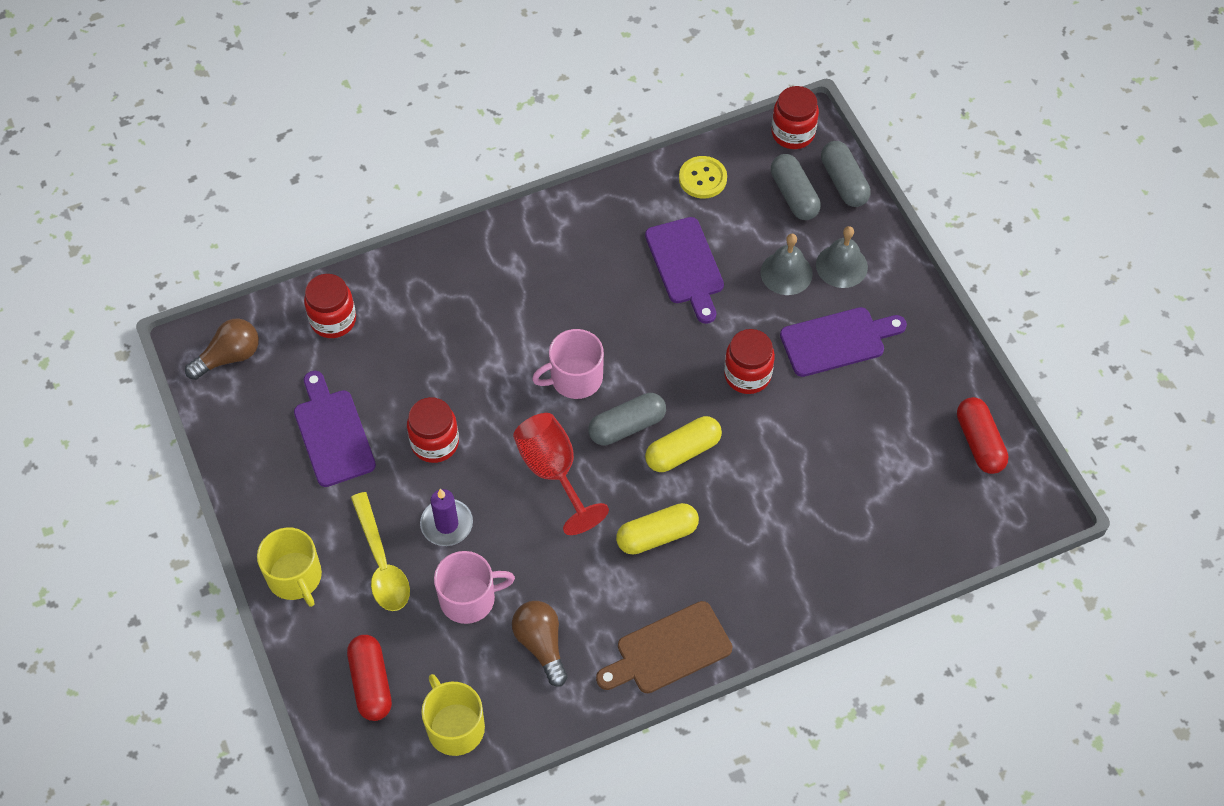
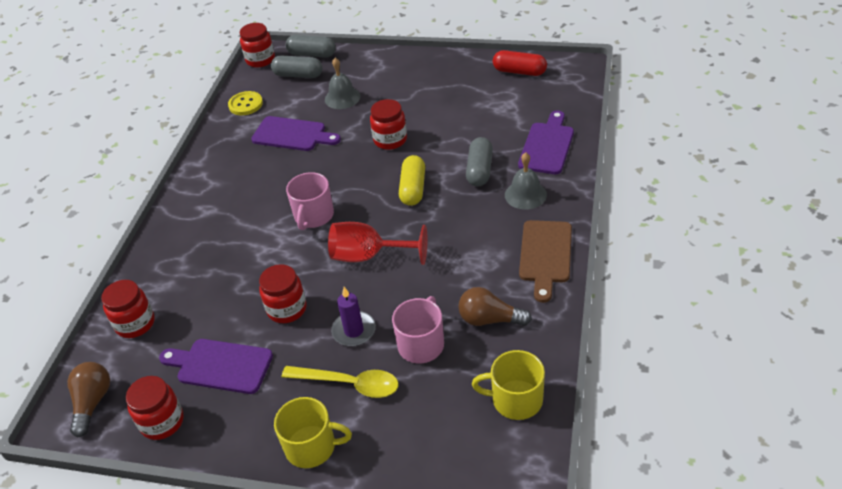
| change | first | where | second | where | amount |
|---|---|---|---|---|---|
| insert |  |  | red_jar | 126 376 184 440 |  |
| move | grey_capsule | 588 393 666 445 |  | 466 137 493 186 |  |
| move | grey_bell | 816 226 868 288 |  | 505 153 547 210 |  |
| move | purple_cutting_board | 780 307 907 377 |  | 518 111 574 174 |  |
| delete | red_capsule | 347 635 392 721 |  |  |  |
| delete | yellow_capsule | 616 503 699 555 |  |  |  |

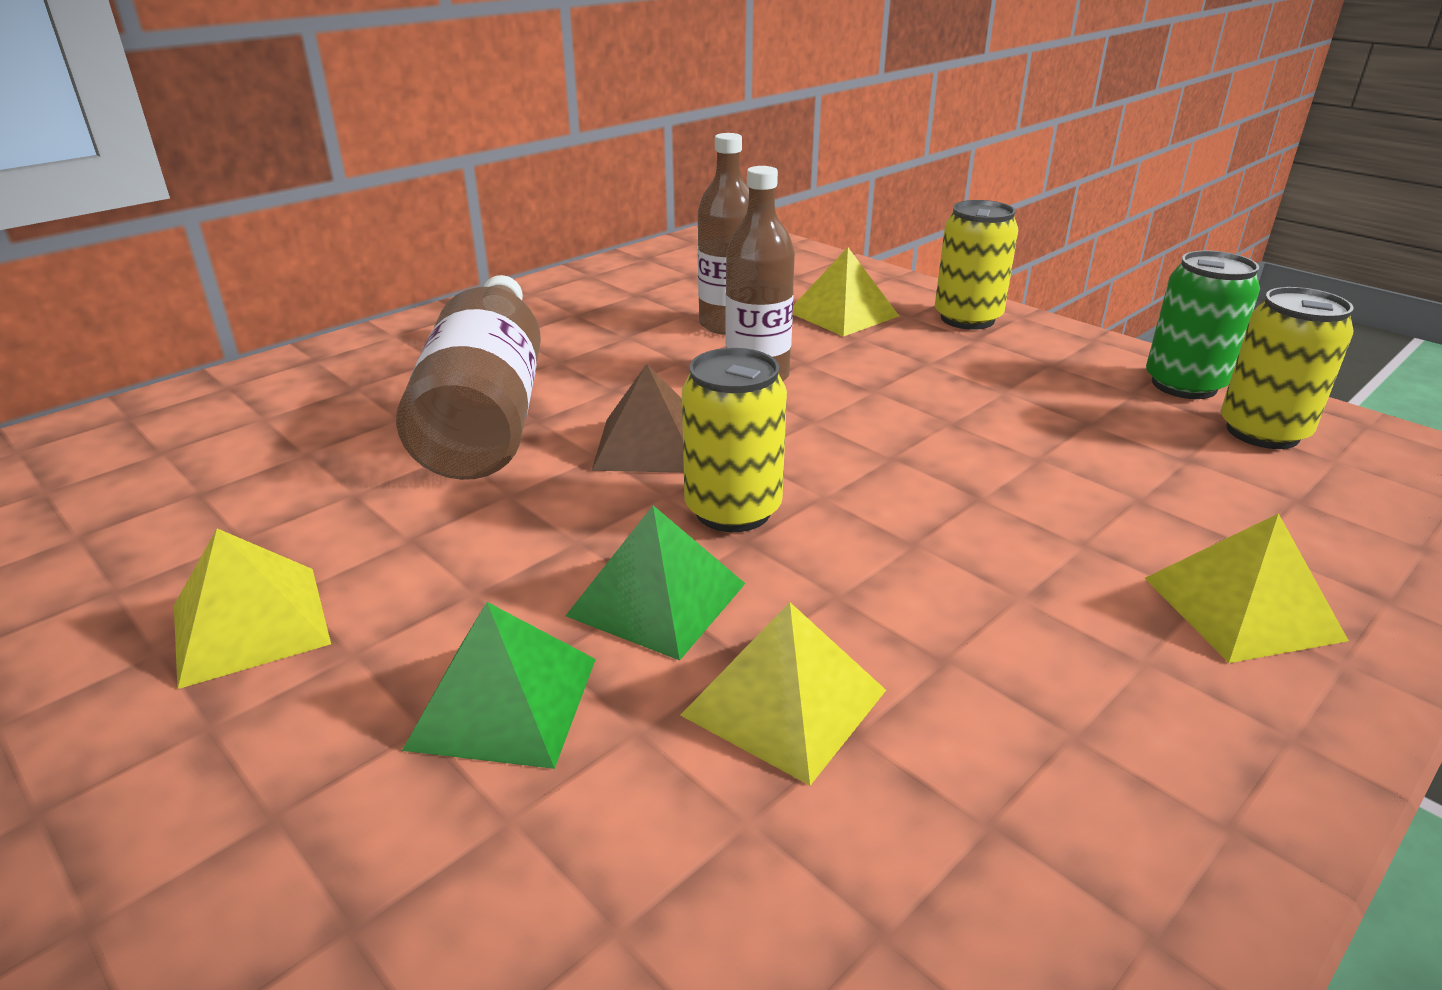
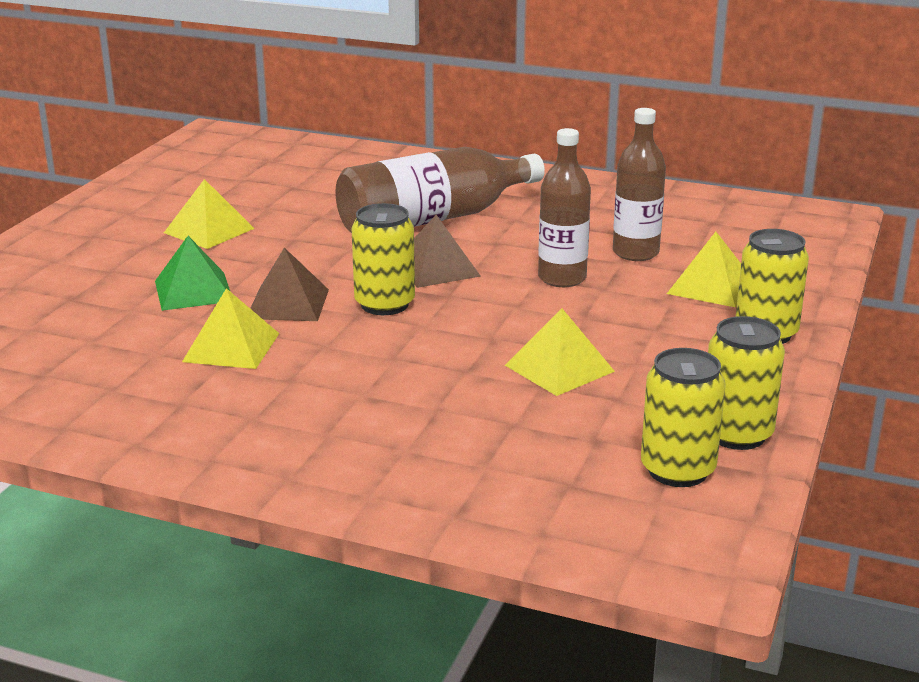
| change | first | where | second | where | amount |
|---|---|---|---|---|---|
| recolor | green_pyramid | 566 506 746 660 | brown_pyramid | 250 248 329 321 |  |
| move | yellow_pyramid | 1145 513 1349 663 |  | 505 308 615 396 |  |
| recolor | green_can | 1146 250 1260 399 | yellow_can | 708 316 785 450 |  |

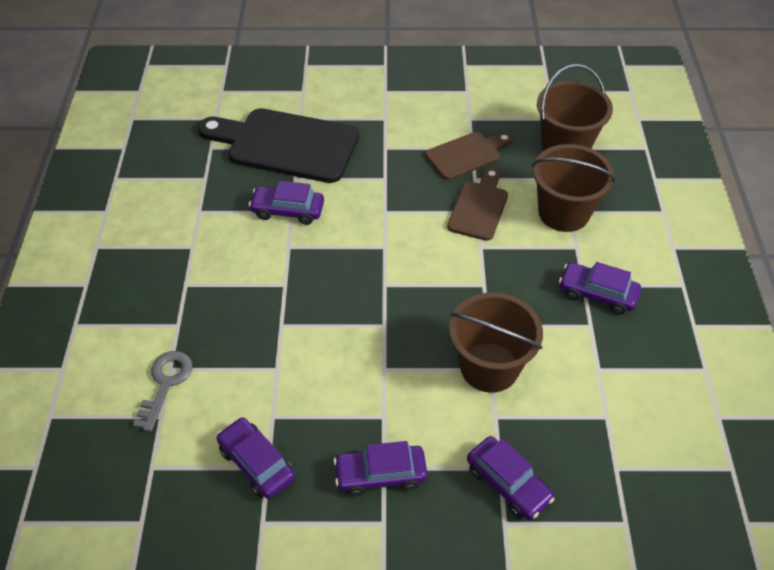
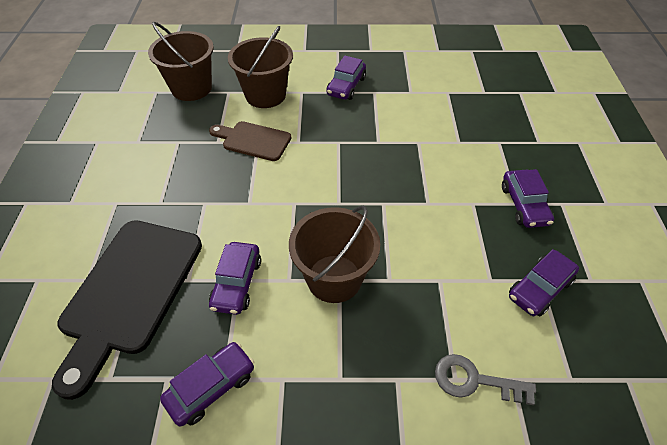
| change | first | where | second | where | amount |
|---|---|---|---|---|---|
| move | purple_car | 467 436 555 520 |  | 160 342 254 427 |  |
| move | brown_bucket | 449 292 543 393 |  | 289 206 380 303 |  |
| delete | brown_cutting_board | 425 132 512 180 |  |  |  |

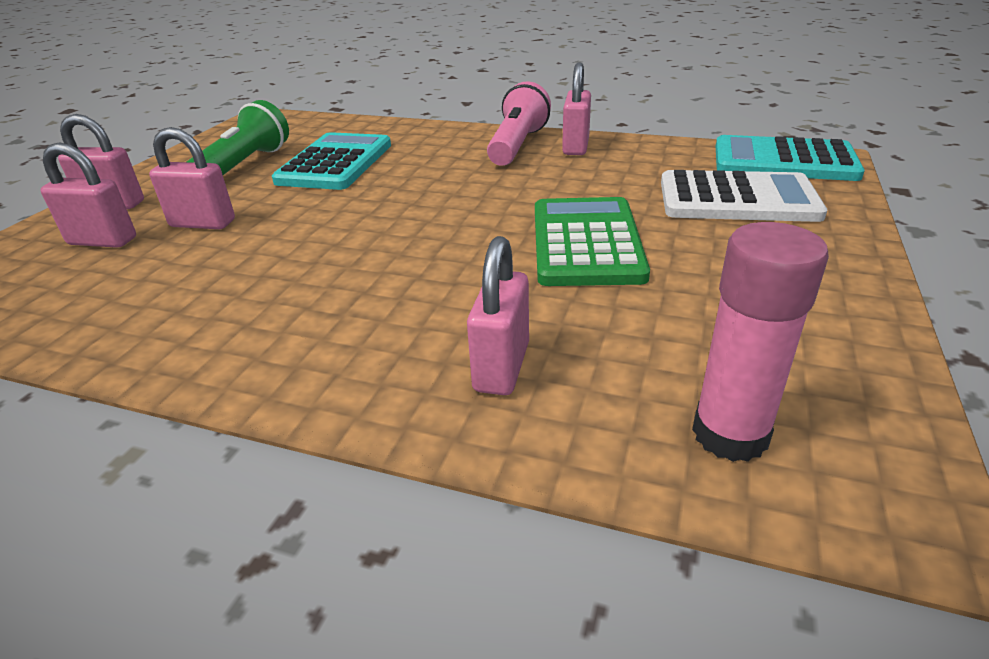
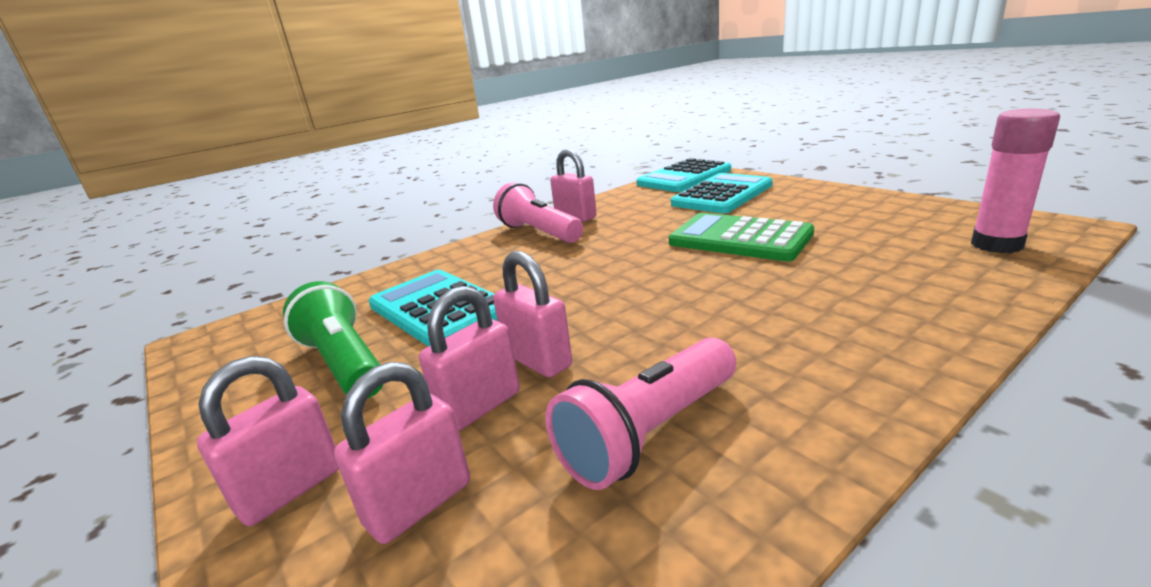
| change | first | where | second | where | amount |
|---|---|---|---|---|---|
| move | pink_padlock | 467 236 529 395 |  | 493 251 572 378 |  |
| insert |  |  | pink_flashlight | 545 338 736 490 |  |
| recolor | white_calculator | 661 170 827 222 | turquoise_calculator | 671 173 773 213 |  |

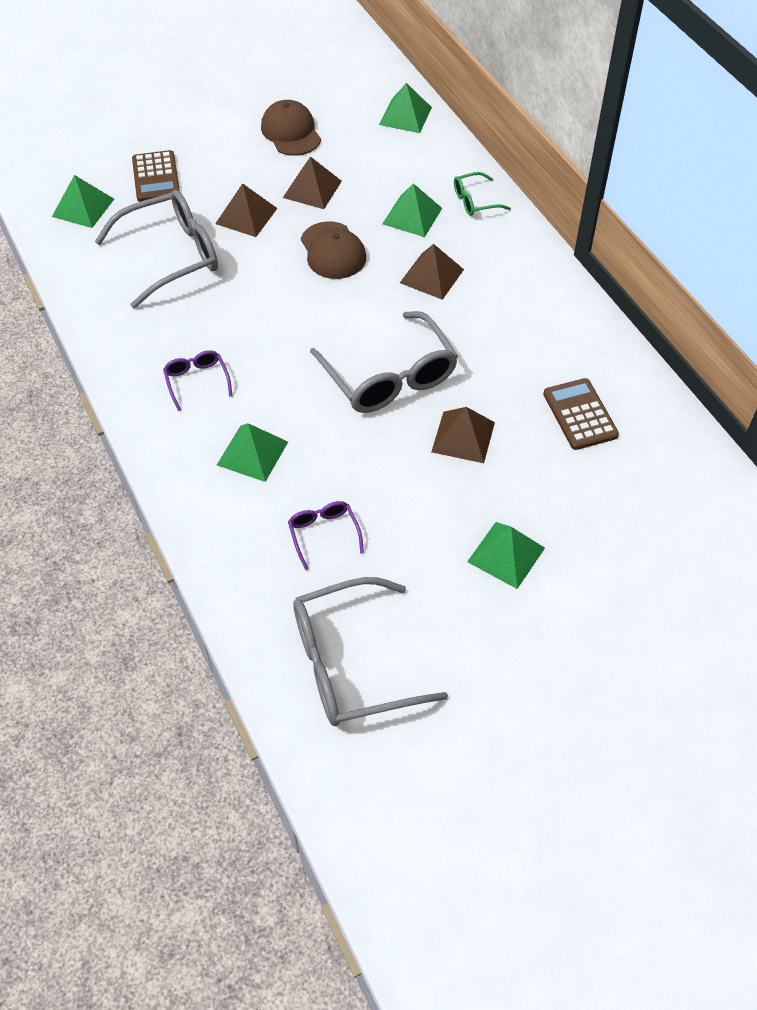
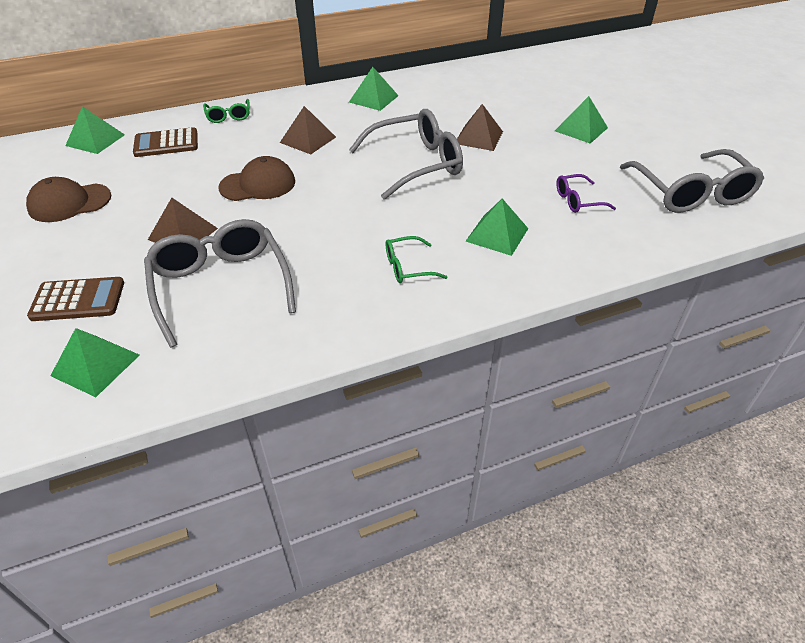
| change | first | where | second | where | amount |
|---|---|---|---|---|---|
| move | brown_calculator | 543 378 619 450 |  | 133 127 198 157 |  |
| move | green_pyramid | 382 183 442 237 |  | 349 67 399 111 |  |
| recolor | purple_glasses | 163 350 232 411 | green_glasses | 385 236 447 283 |  |
| delete | brown_pyramid | 283 156 342 209 |  |  |  |

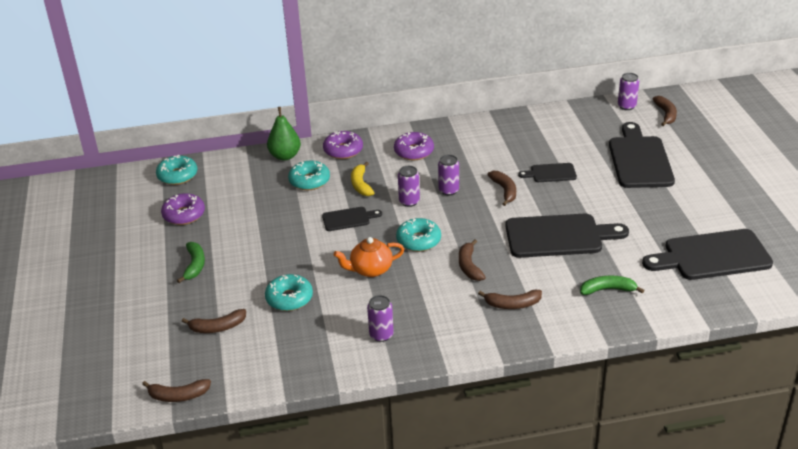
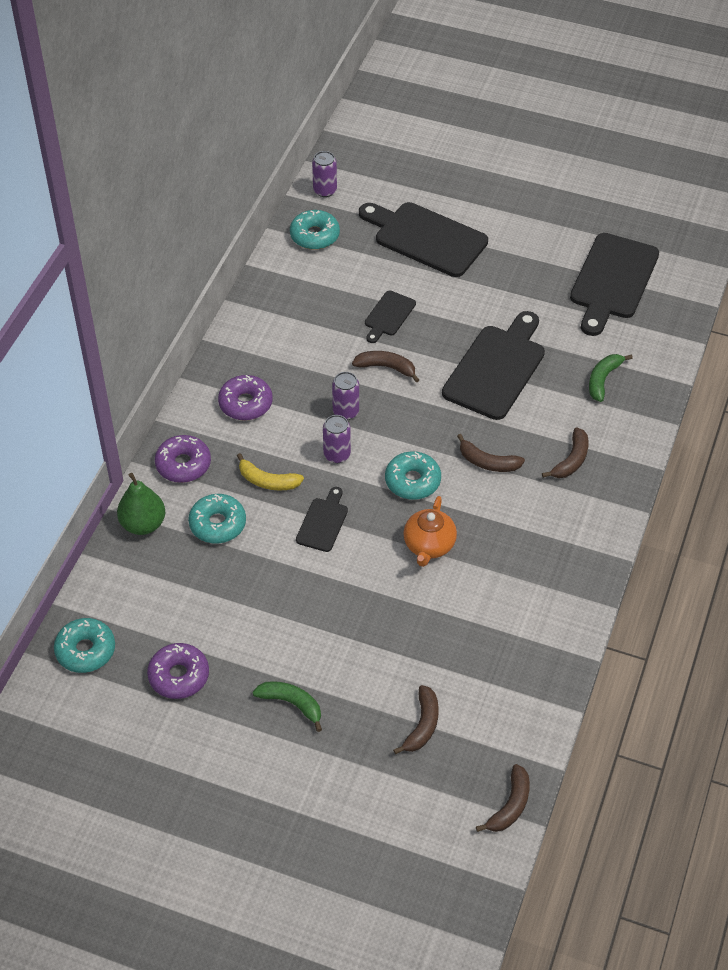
| change | first | where | second | where | amount |
|---|---|---|---|---|---|
| move | turquoise_donut | 265 274 313 311 |  | 290 210 340 250 |  |
| delete | purple_can | 367 295 394 342 |  |  |  |
| delete | brown_banana | 653 96 677 126 |  |  |  |

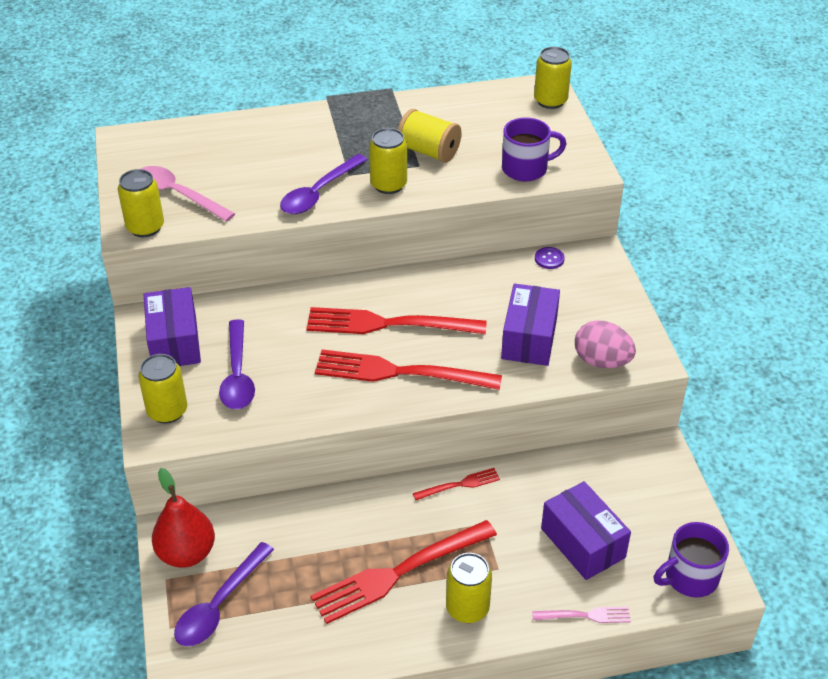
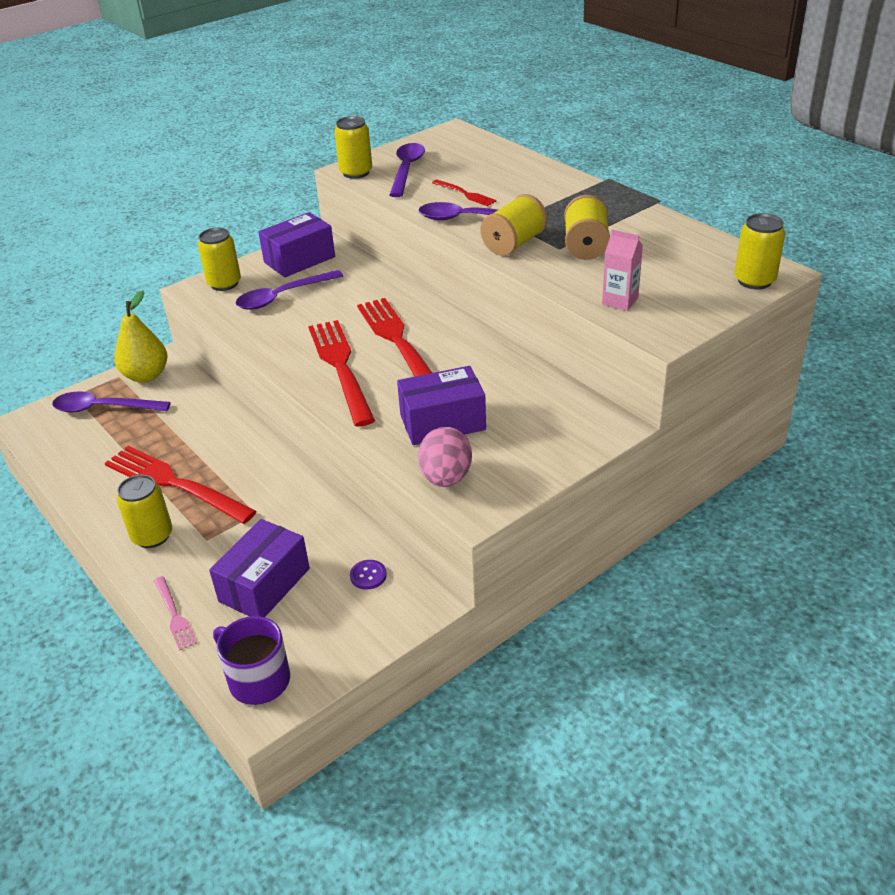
| change | first | where | second | where | amount |
|---|---|---|---|---|---|
| recolor | red_pear | 152 468 215 568 | yellow_pear | 114 290 167 383 |  |
| move | purple_button | 535 247 565 269 |  | 350 560 387 590 |  |
| recolor | pink_spoon | 141 166 235 222 | purple_spoon | 390 143 425 197 |  |
| move | red_fork | 413 468 500 500 |  | 432 180 496 206 |  |
| replace | yellow_can | 369 128 407 194 | yellow_spool | 480 194 547 256 |  |
| replace | purple_mug | 502 117 566 182 | pink_carton | 602 230 643 311 |  |

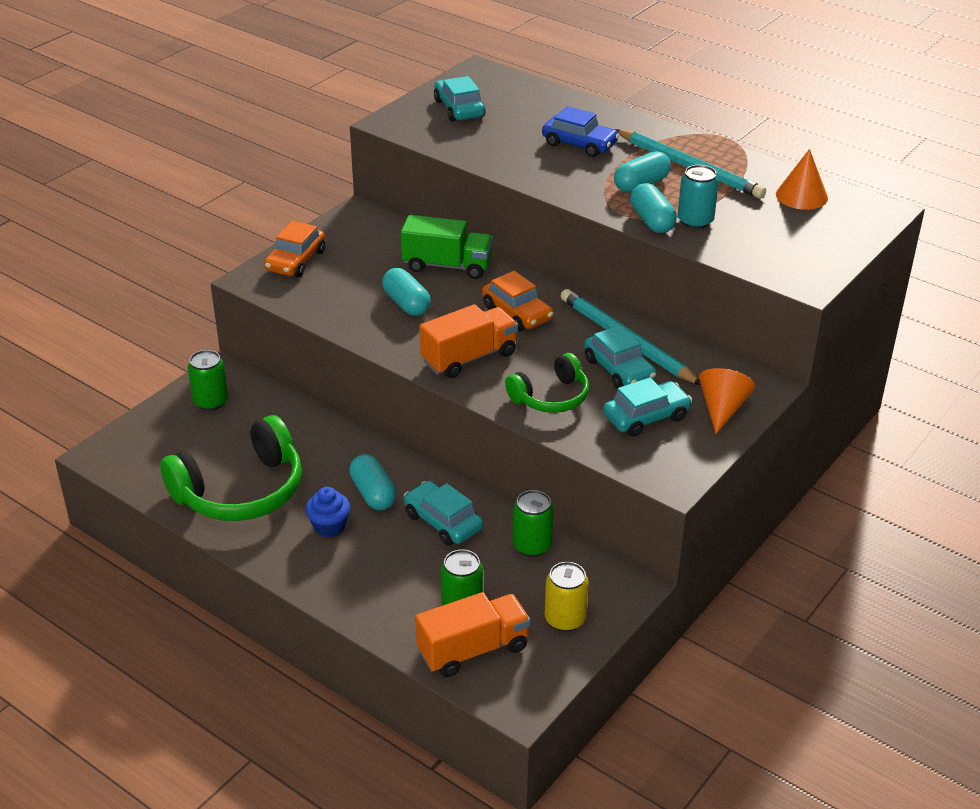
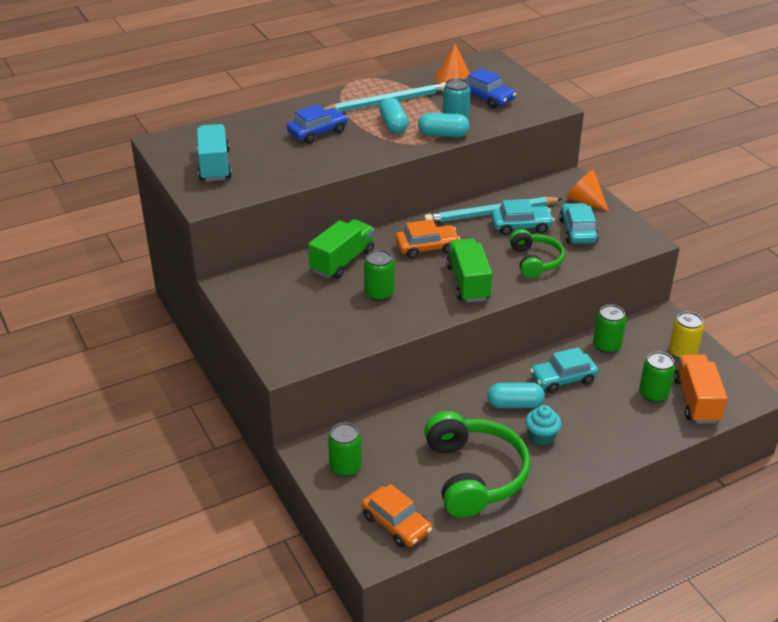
| change | first | where | second | where | amount |
|---|---|---|---|---|---|
| replace | turquoise_car | 434 76 486 122 | turquoise_truck | 197 124 232 181 |  |
| move | orange_car | 264 221 325 277 |  | 361 484 432 548 |  |
| replace | turquoise_capsule | 382 268 431 316 | green_can | 364 250 394 301 |  |
| recolor | orange_truck | 419 304 518 378 | green_truck | 446 239 492 302 |  |
| insert |  |  | blue_car | 464 68 516 109 |  |
| recolor | blue_cupcake | 305 487 350 538 | turquoise_cupcake | 525 405 561 445 |  |

